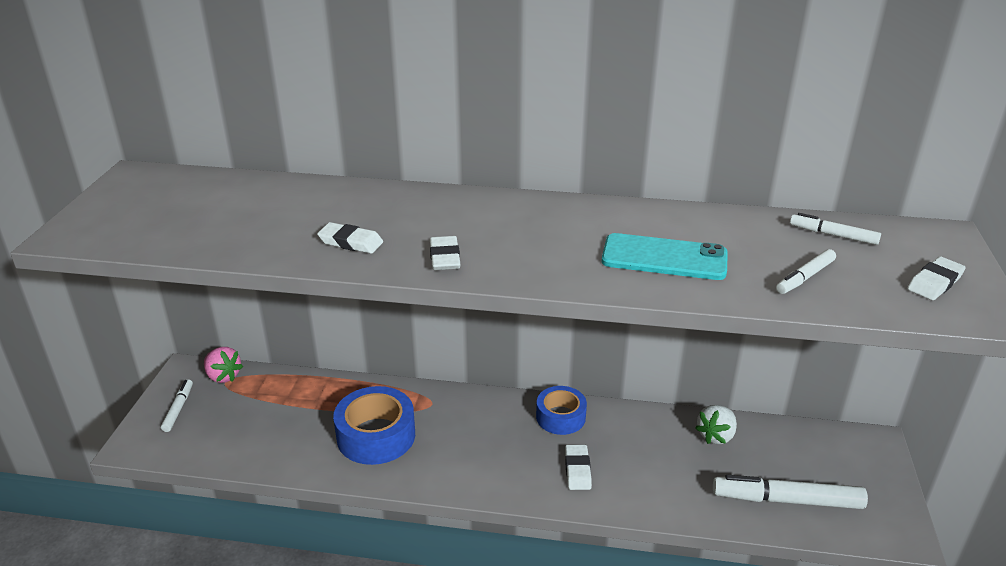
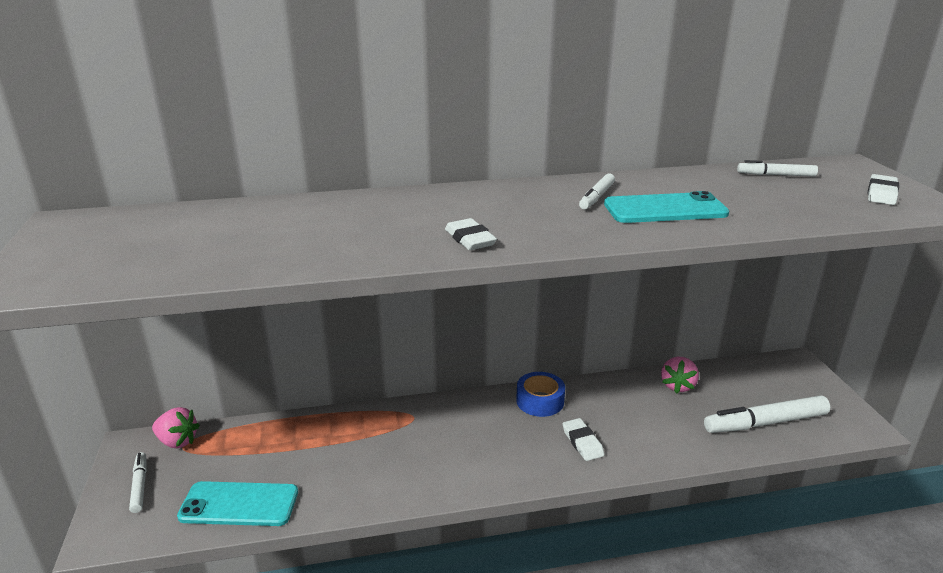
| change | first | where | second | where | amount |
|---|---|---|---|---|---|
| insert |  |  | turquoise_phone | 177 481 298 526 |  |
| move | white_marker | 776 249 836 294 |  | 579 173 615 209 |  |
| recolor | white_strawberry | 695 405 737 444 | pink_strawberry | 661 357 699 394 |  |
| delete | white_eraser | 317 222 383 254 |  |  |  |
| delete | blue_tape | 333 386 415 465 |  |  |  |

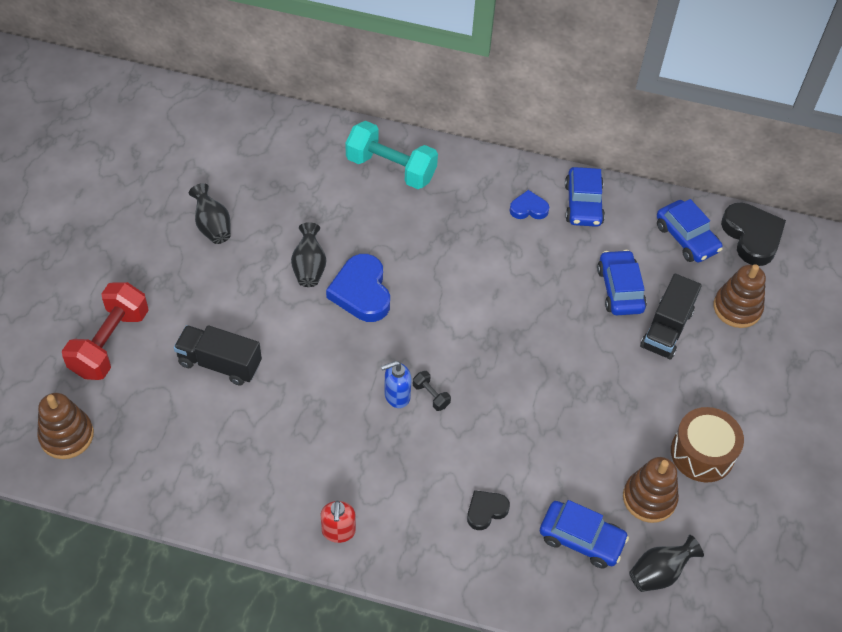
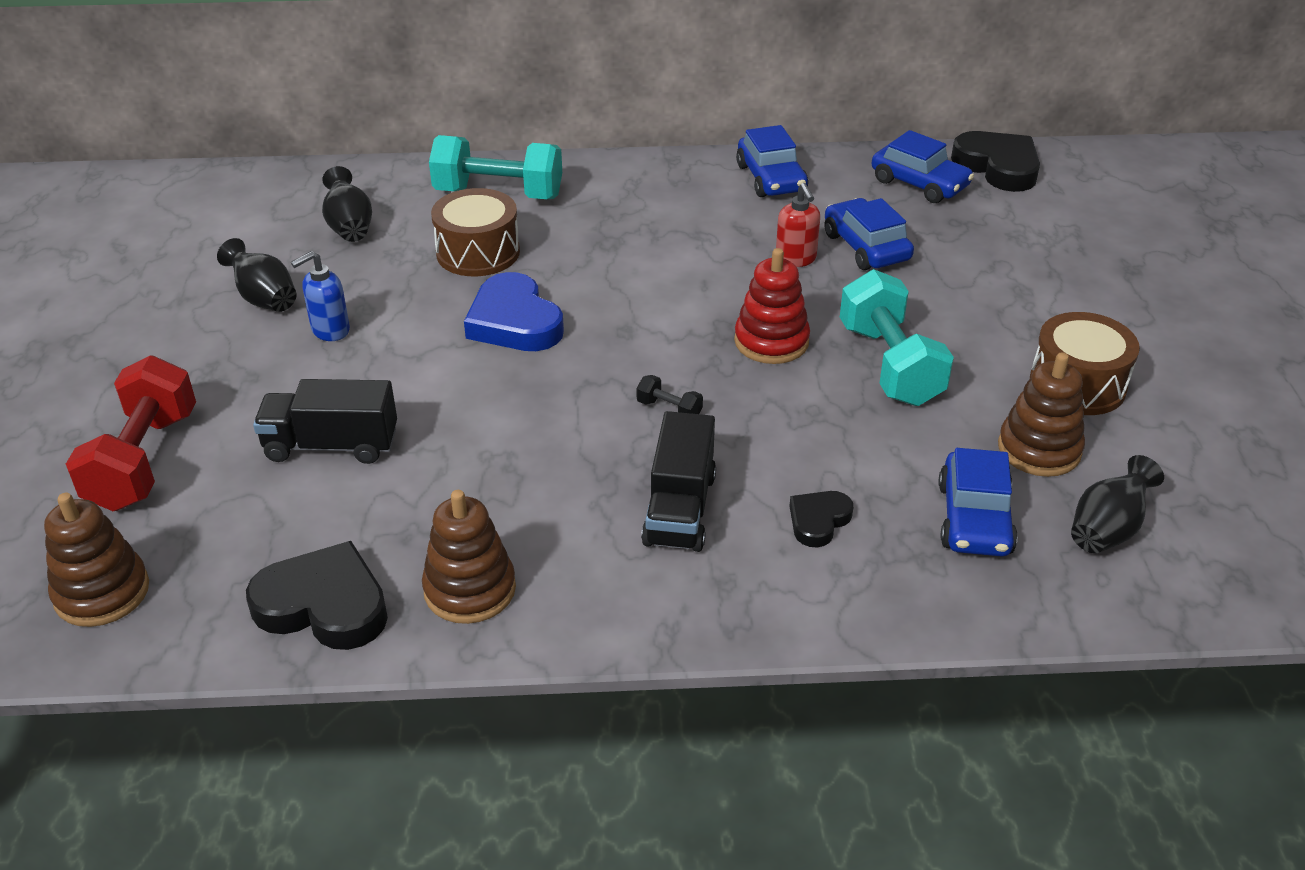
| change | first | where | second | where | amount |
|---|---|---|---|---|---|
| insert |  |  | black_heart | 246 541 388 650 |  |
| move | blue_soap_dispenser | 381 361 412 408 |  | 291 251 350 341 |  |
| move | black_vase | 291 222 326 287 |  | 322 166 372 242 |  |
| move | brown_stacking_toy | 713 264 766 328 |  | 422 490 516 624 |  |
| insert |  |  | brown_drum | 431 188 520 276 |  |
| move | black_truck | 640 274 702 360 |  | 641 411 716 552 |  |
| insert |  |  | red_stacking_toy | 734 248 810 364 |  |
| move | red_soap_dispenser | 320 500 356 543 |  | 776 183 820 267 |  |
| insert |  |  | turquoise_dumbbell | 840 269 954 406 |  |
| rotate | blue_car | 540 500 629 569 |  | 938 448 1018 557 | 90 degrees clockwise |
| delete | blue_heart | 510 190 549 219 |  |  |  |

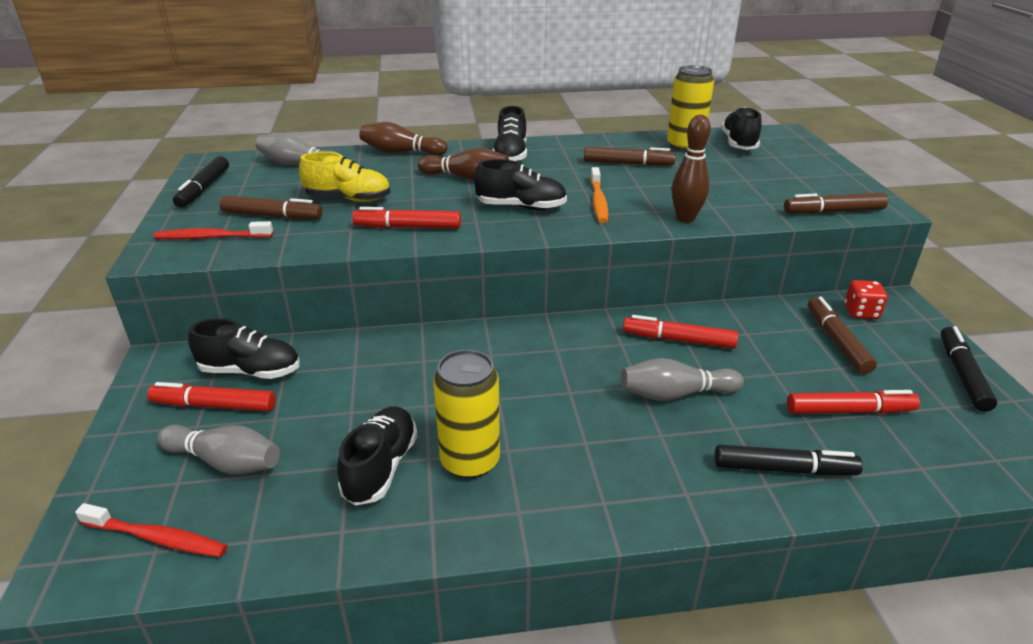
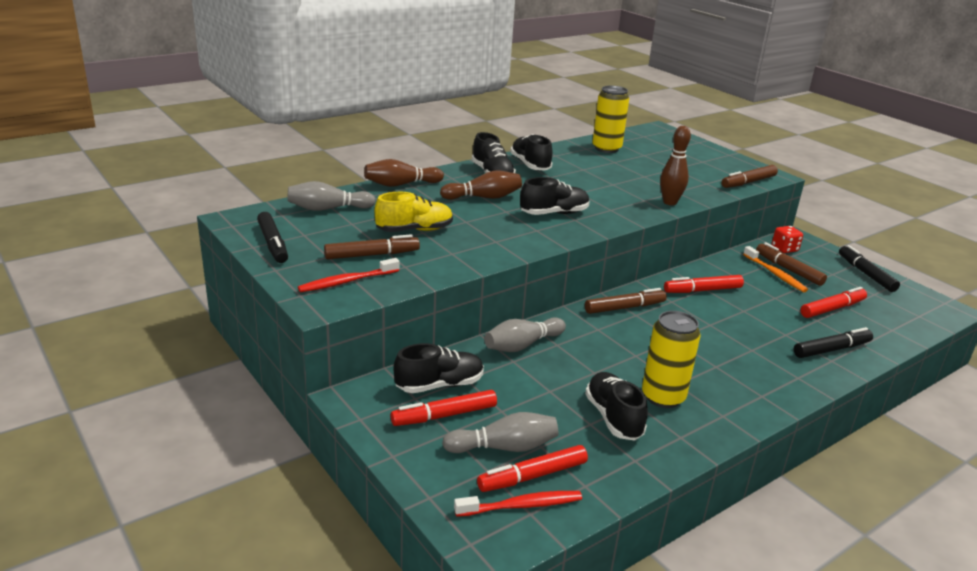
| change | first | where | second | where | amount |
|---|---|---|---|---|---|
| move | red_marker | 352 207 461 229 |  | 477 445 588 492 |  |
| move | grey_bowling_pin | 621 358 744 401 |  | 484 317 566 352 |  |
| move | black_shoe | 721 107 762 150 |  | 510 134 553 171 |  |
| move | brown_marker | 584 147 676 166 |  | 585 288 667 314 |  |
| move | orange_toothbrush | 590 167 608 223 |  | 743 246 808 292 |  |

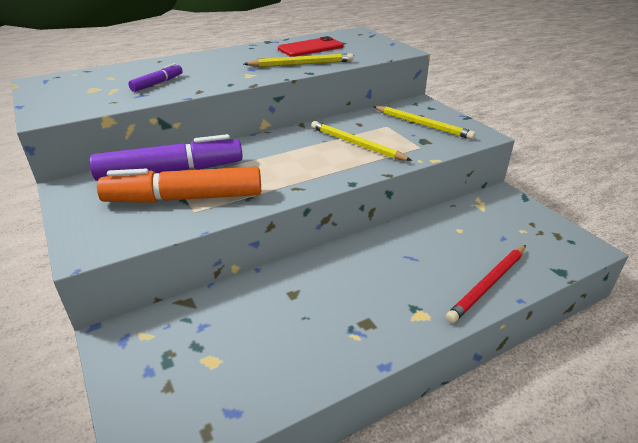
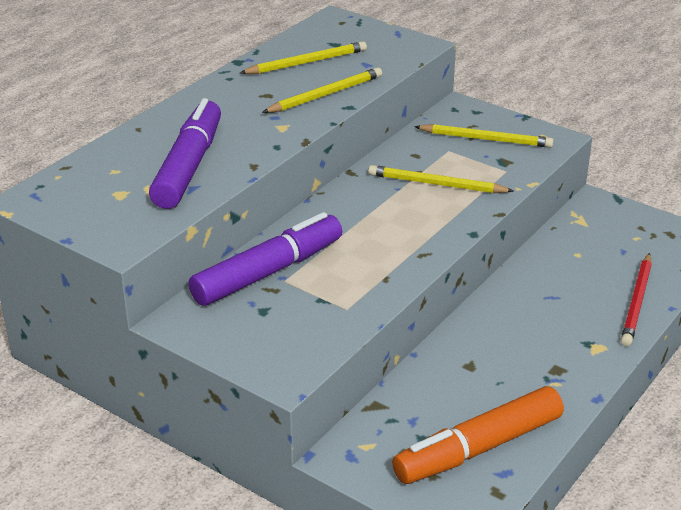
| change | first | where | second | where | amount |
|---|---|---|---|---|---|
| resize | purple_marker | 128 63 183 92 |  | 149 98 221 209 | x2.14 |
| replace | red_phone | 278 36 344 57 | yellow_pencil | 240 41 367 74 |  |
| move | orange_marker | 97 167 261 203 |  | 392 386 564 484 |  |

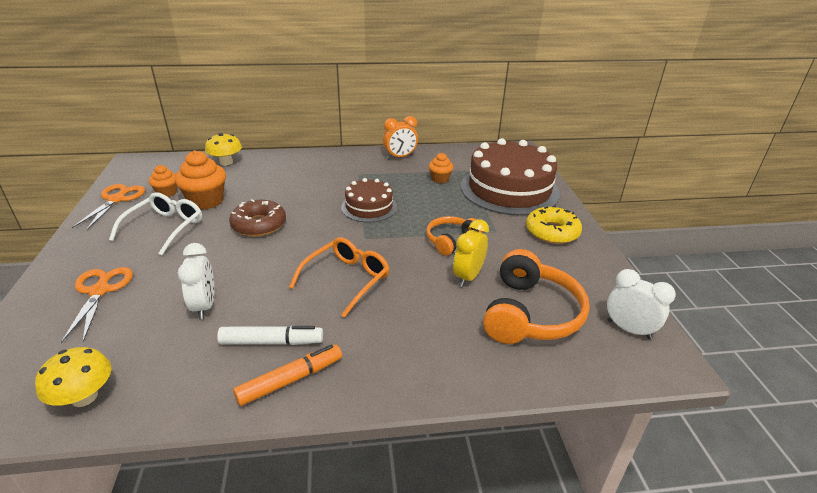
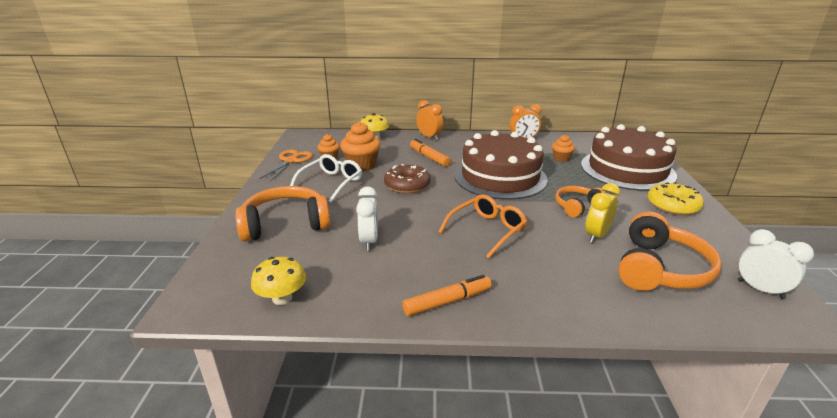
| change | first | where | second | where | amount |
|---|---|---|---|---|---|
| replace | orange_scissors | 61 267 133 343 | orange_headphones | 235 186 330 242 |  |
| insert |  |  | orange_marker | 410 139 451 167 |  |
| insert |  |  | orange_clock | 416 100 443 140 |  |
| resize | brown_cake | 341 178 397 222 |  | 454 130 548 200 | x1.88 |
| delete | white_marker | 217 325 323 345 |  |  |  |

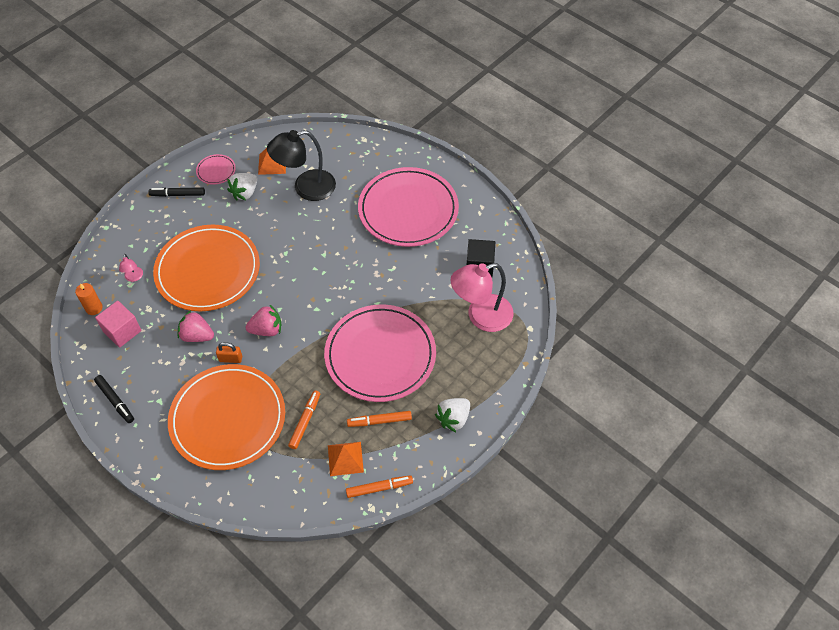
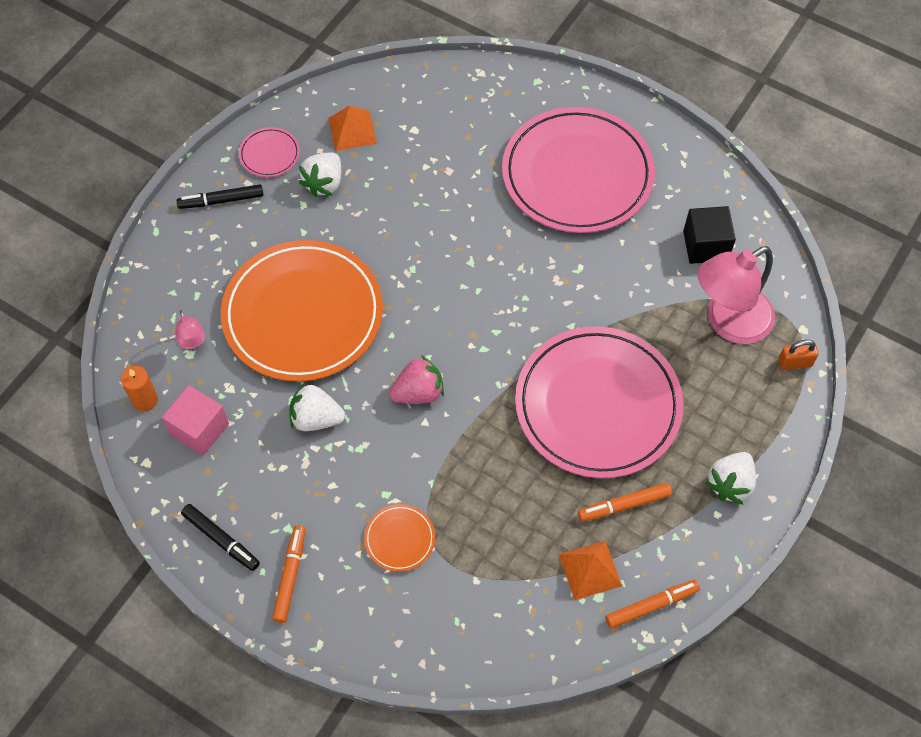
| change | first | where | second | where | amount |
|---|---|---|---|---|---|
| move | orange_marker | 288 390 320 449 |  | 272 526 305 623 |  |
| recolor | pink_strawberry | 177 310 214 342 | white_strawberry | 290 383 345 431 |  |
| resize | orange_plate | 168 364 285 470 |  | 364 504 435 572 | x0.40 |
| move | orange_padlock | 216 342 242 363 |  | 778 340 819 370 |  |
| delete | black_lamp | 267 130 336 201 |  |  |  |

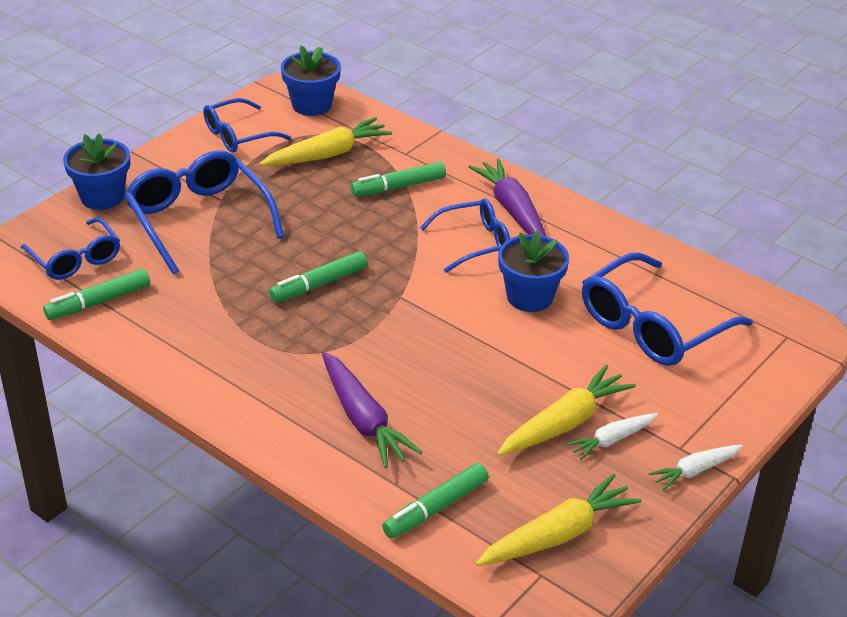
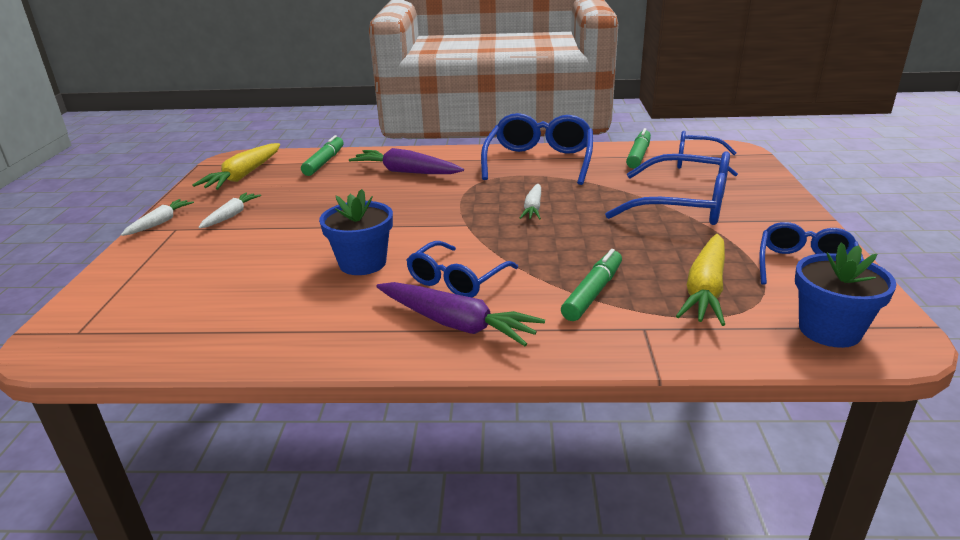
| change | first | where | second | where | amount |
|---|---|---|---|---|---|
| move | blue_glasses | 582 253 752 366 |  | 481 113 593 185 |  |
| replace | green_marker | 269 251 367 303 | white_carrot | 520 184 541 219 |  |
| delete | blue_flower_pot | 63 133 130 210 |  |  |  |
| delete | yellow_carrot | 497 365 636 456 |  |  |  |

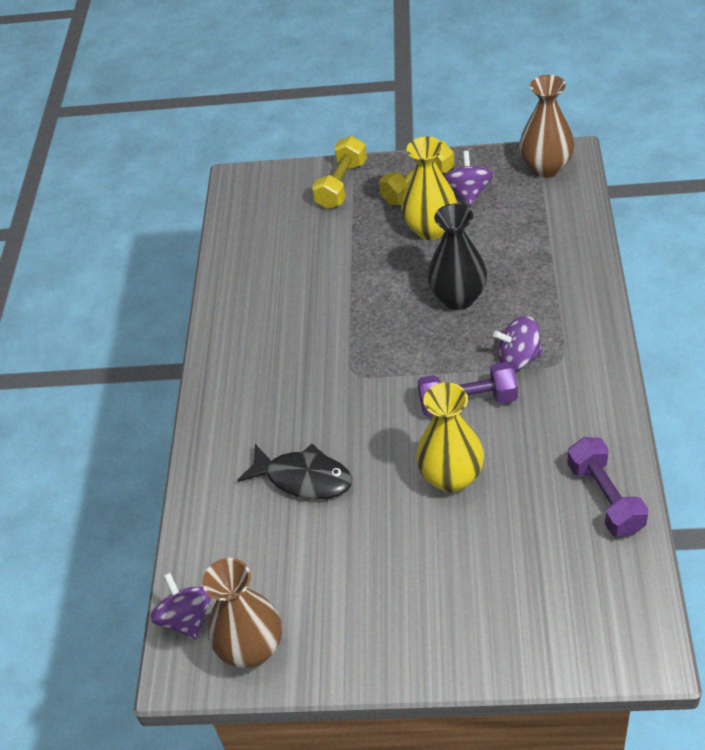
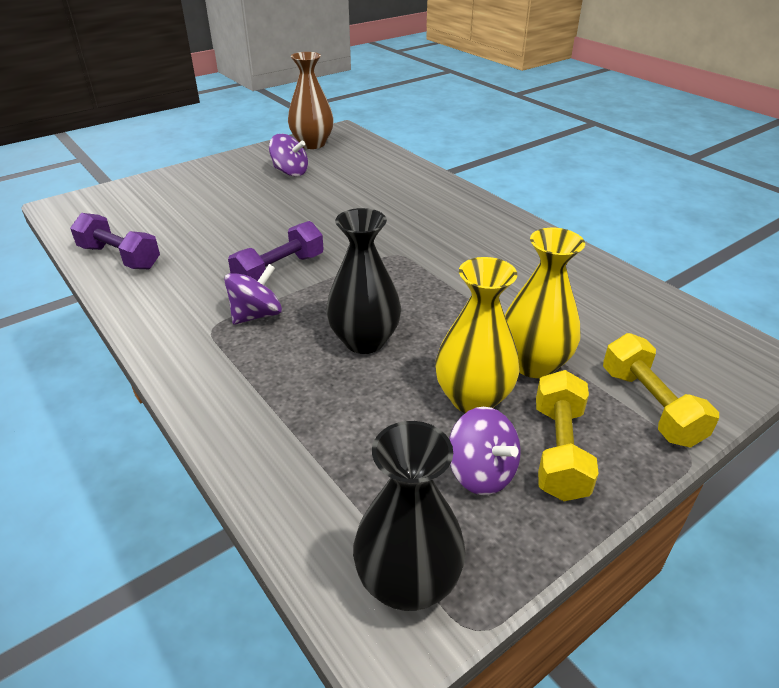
| change | first | where | second | where | amount |
|---|---|---|---|---|---|
| move | purple_spinning_top | 150 573 211 639 |  | 269 134 308 176 |  |
| recolor | brown_vase | 519 75 574 178 | black_vase | 353 421 466 611 |  |
| move | yellow_vase | 416 382 484 493 |  | 505 228 585 378 |  |
| delete | black_fish | 238 444 352 499 |  |  |  |

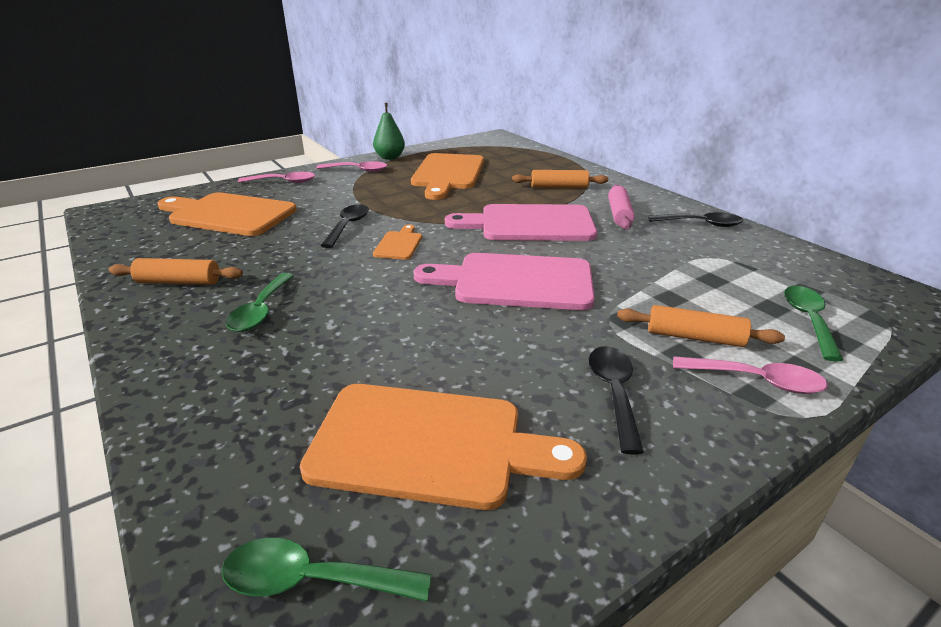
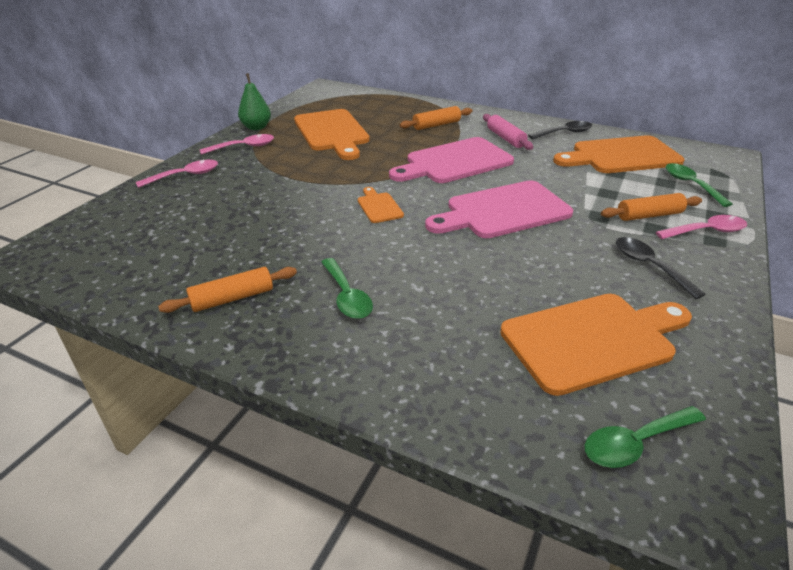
| change | first | where | second | where | amount |
|---|---|---|---|---|---|
| move | orange_cutting_board | 157 192 297 236 |  | 553 135 684 173 |  |
| delete | black_spoon | 320 204 369 248 |  |  |  |

